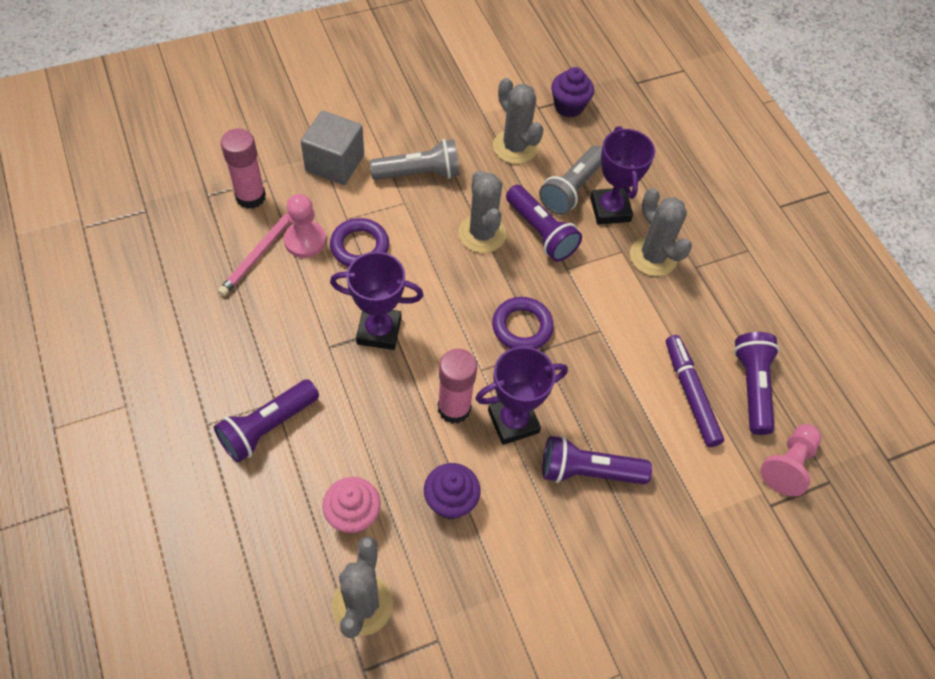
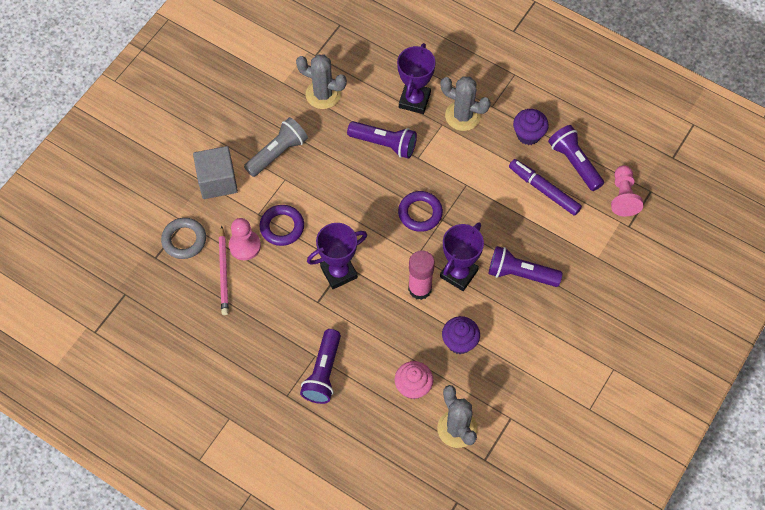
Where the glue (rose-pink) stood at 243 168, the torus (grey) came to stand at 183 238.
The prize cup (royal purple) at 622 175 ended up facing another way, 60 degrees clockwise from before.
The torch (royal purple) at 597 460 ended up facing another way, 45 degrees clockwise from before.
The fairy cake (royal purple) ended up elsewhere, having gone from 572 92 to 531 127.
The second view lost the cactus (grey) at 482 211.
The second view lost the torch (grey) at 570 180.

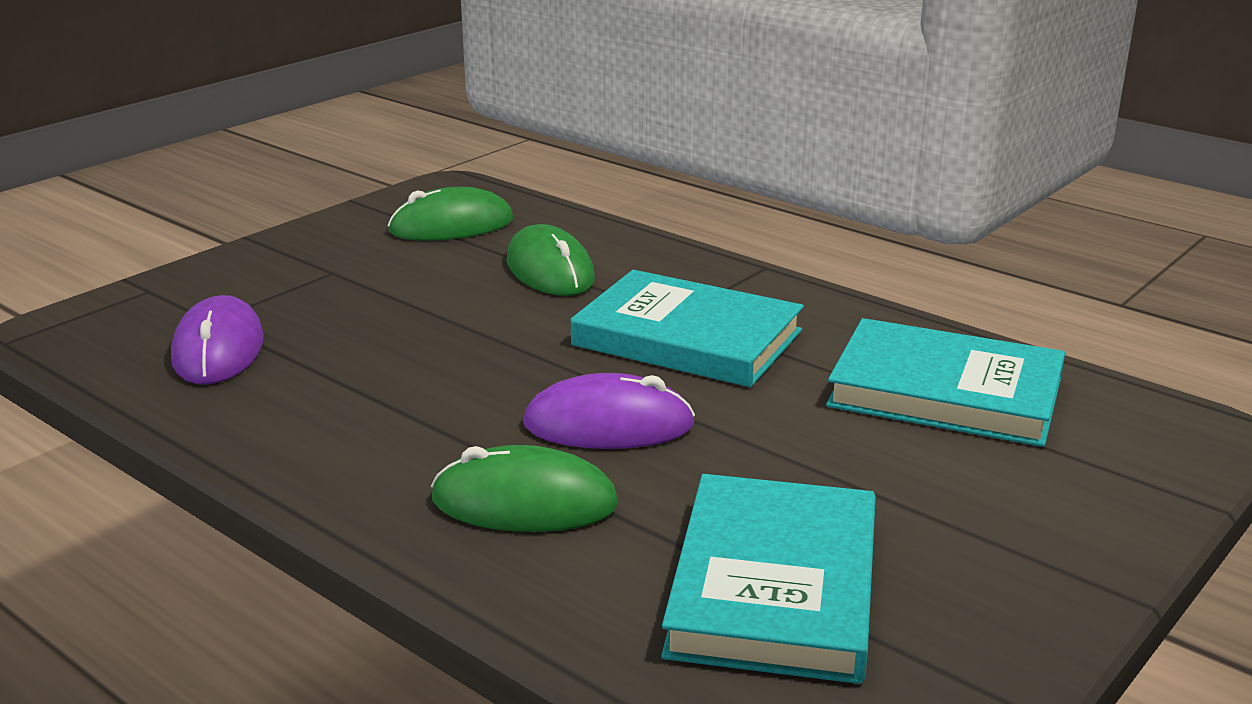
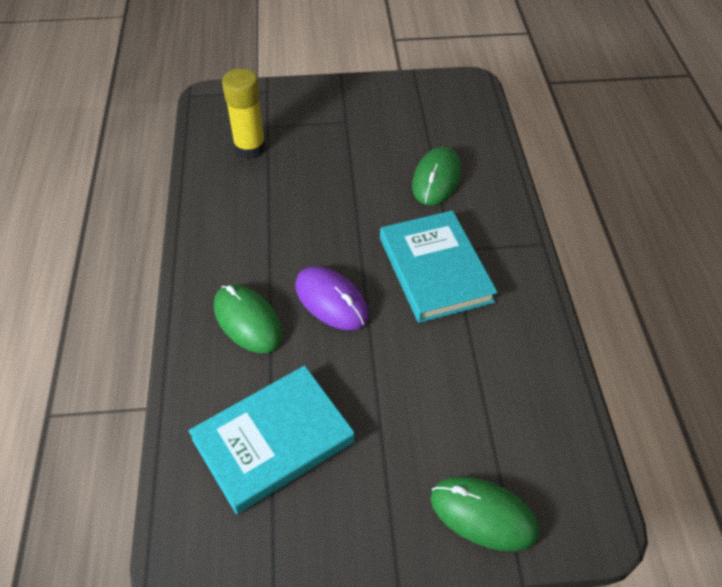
Where the mouse (royal purple) stood at 217 339, the glue (bright yellow) came to stand at 244 113.
The mouse (leaf-green) ended up elsewhere, having gone from 450 214 to 485 514.
The second view lost the hardcover (teal) at 945 382.

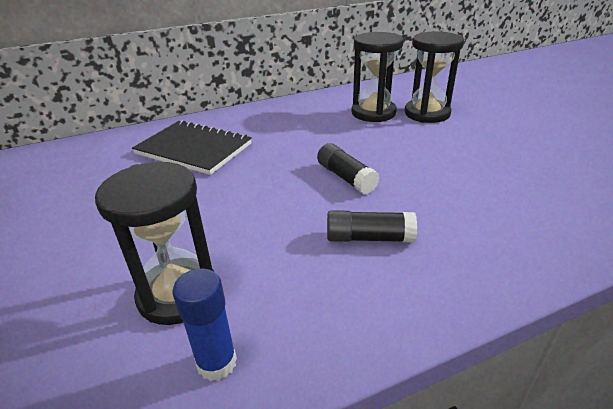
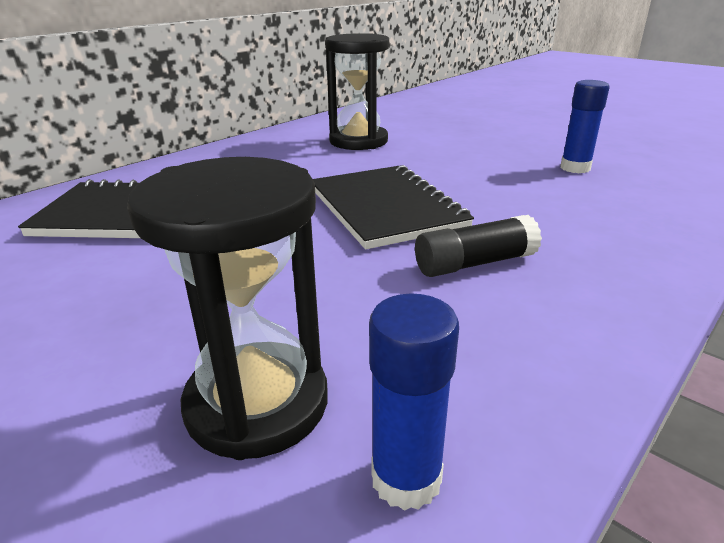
Where the glue (black) stood at 348 168, the notepad (black) came to stand at 393 207.
The second view gained the glue (blue) at 585 126.
The second view lost the hourglass (black) at 434 77.

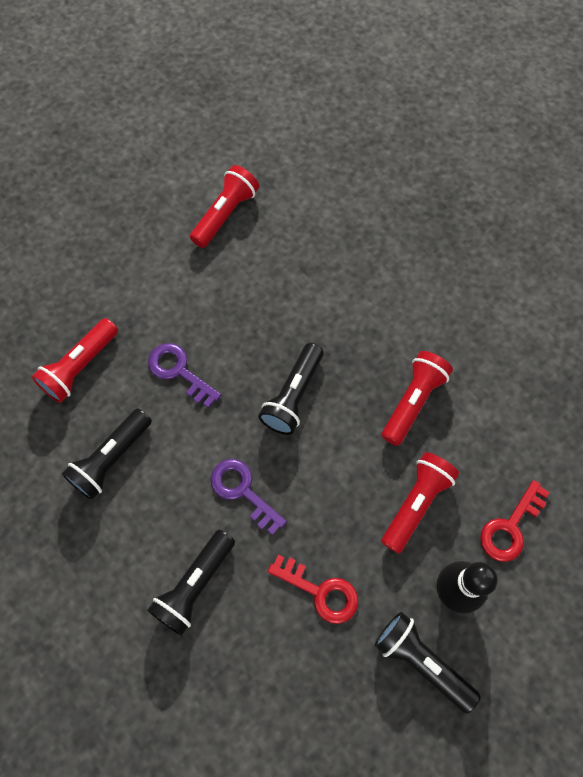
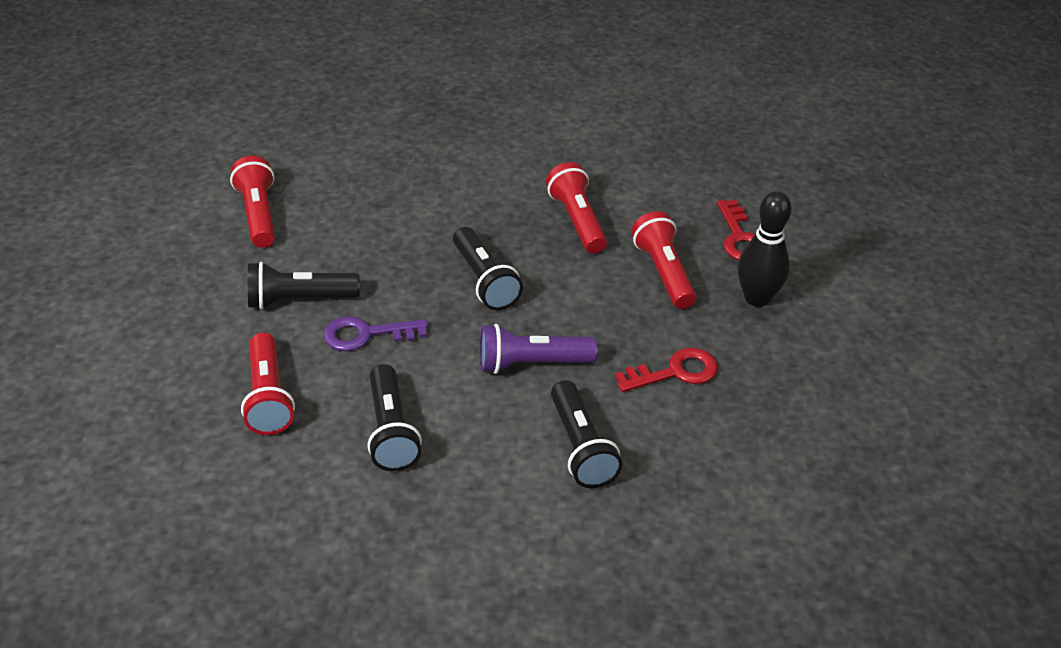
The torch (black) ended up elsewhere, having gone from 428 662 to 304 285.
Where the latchkey (royal purple) stood at 249 497, the torch (royal purple) came to stand at 539 349.

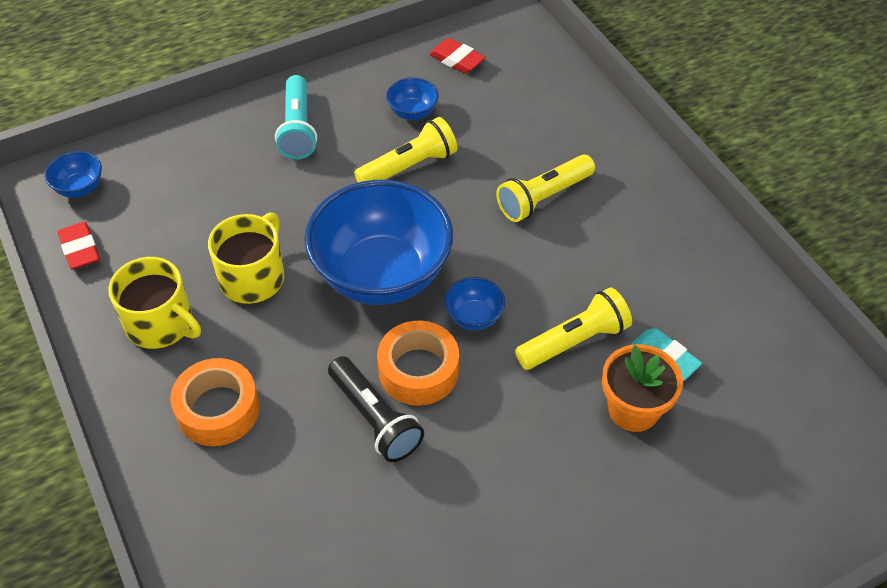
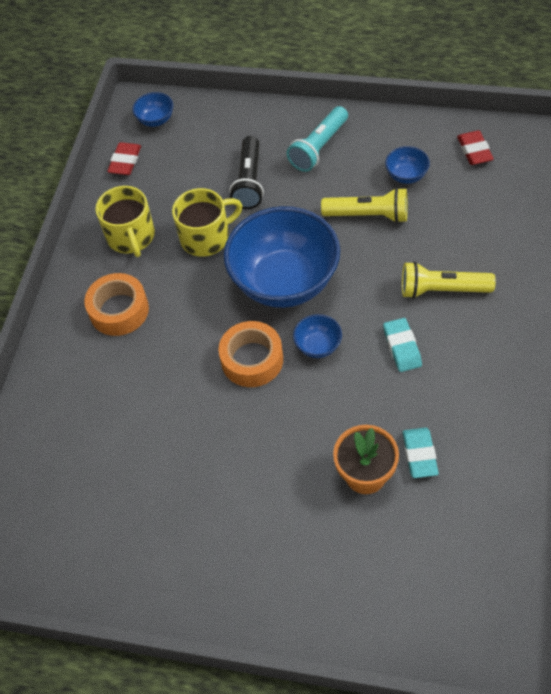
The torch (black) ended up elsewhere, having gone from 376 409 to 246 172.
The second view gained the gum eraser (teal) at 402 345.
The second view lost the torch (bright yellow) at 573 328.

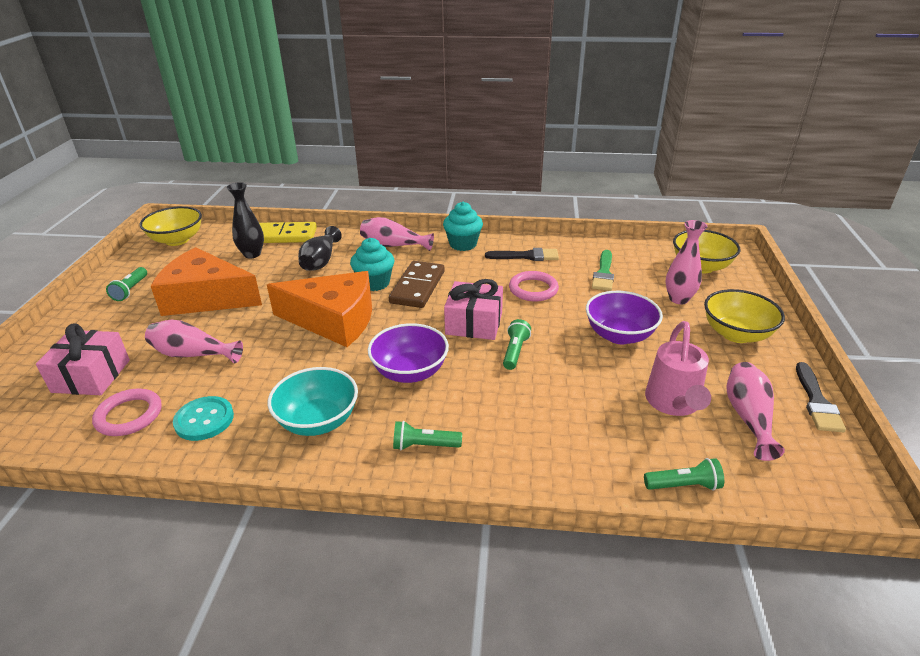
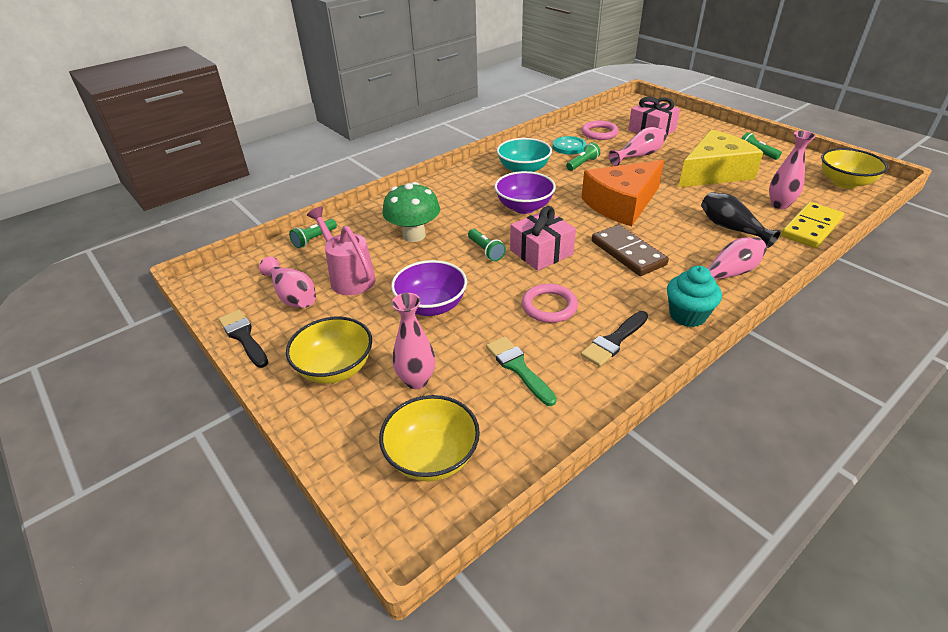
The second view gained the toadstool (leaf-green) at 411 212.
The torch (leaf-green) ended up elsewhere, having gone from 427 436 to 583 156.
What was the cheese wedge (orange-coloured) at 206 281 turned into the cheese wedge (bright yellow) at 721 158.
What was the vase (black) at 245 220 turned into the vase (rose-pink) at 792 170.
The second view lost the fairy cake (teal) at 372 264.

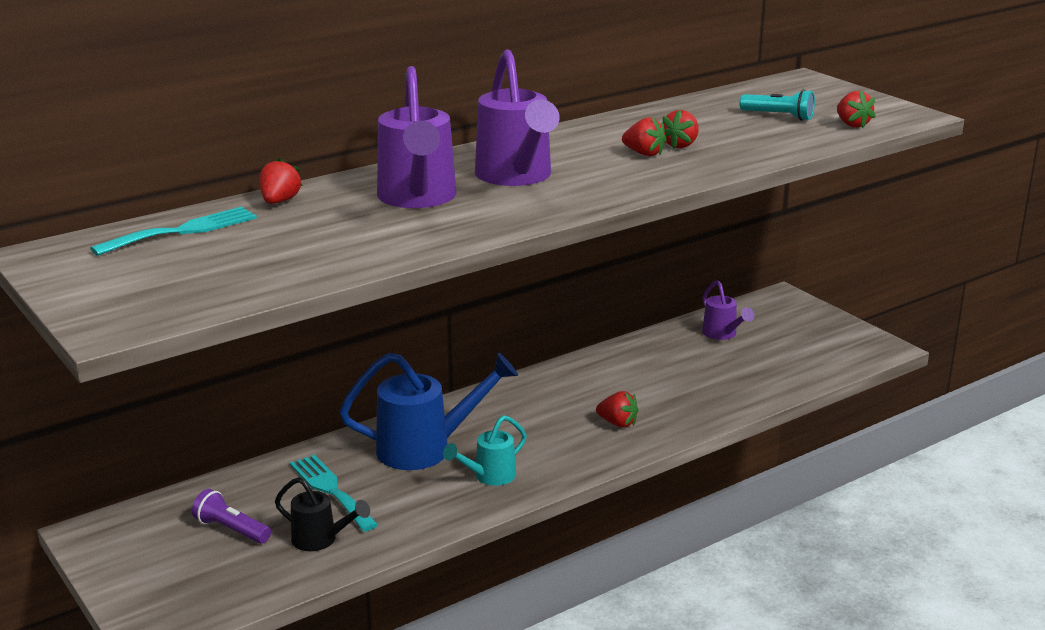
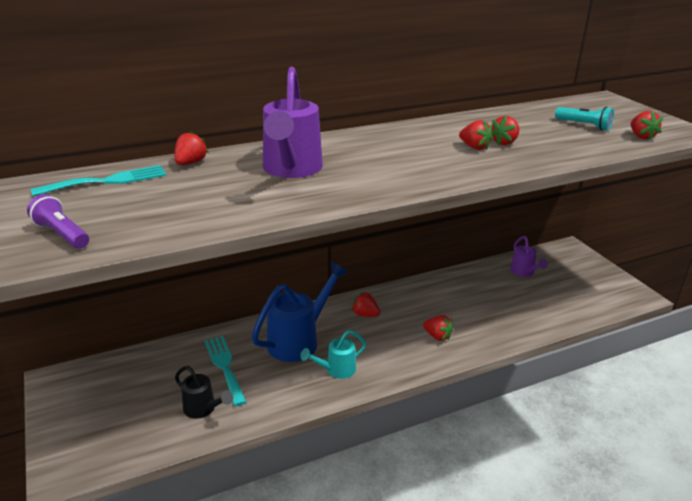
The torch (royal purple) ended up elsewhere, having gone from 231 516 to 58 221.
The watering pot (blue) at 428 411 ended up facing another way, 45 degrees counterclockwise from before.
The second view gained the berry (crimson) at 365 304.
The second view lost the watering pot (royal purple) at 517 117.

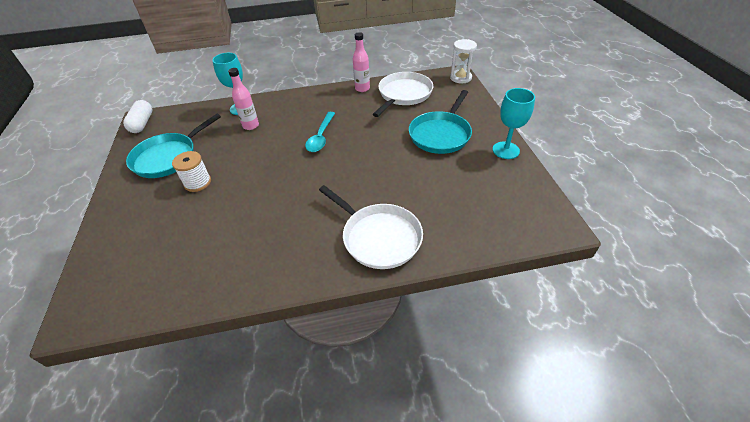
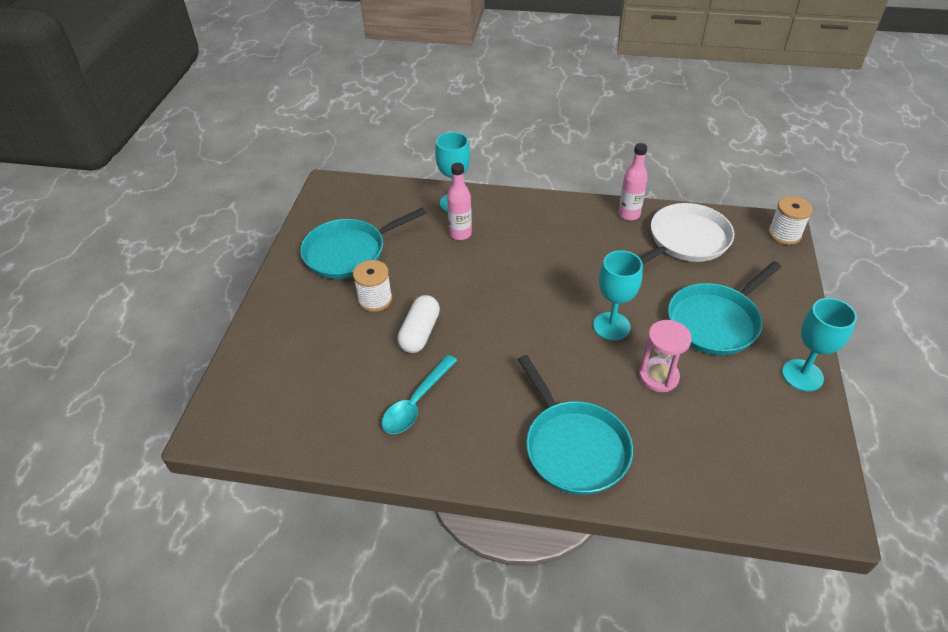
The spoon (teal) ended up elsewhere, having gone from 320 132 to 419 394.
The pill (pure white) ended up elsewhere, having gone from 137 116 to 418 324.
What was the frying pan (pure white) at 371 227 turned into the frying pan (teal) at 575 425.
The second view gained the wine glass (teal) at 618 295.
The second view gained the hourglass (rose-pink) at 665 356.
Where the hourglass (pure white) stood at 463 61, the spool (pure white) came to stand at 790 220.

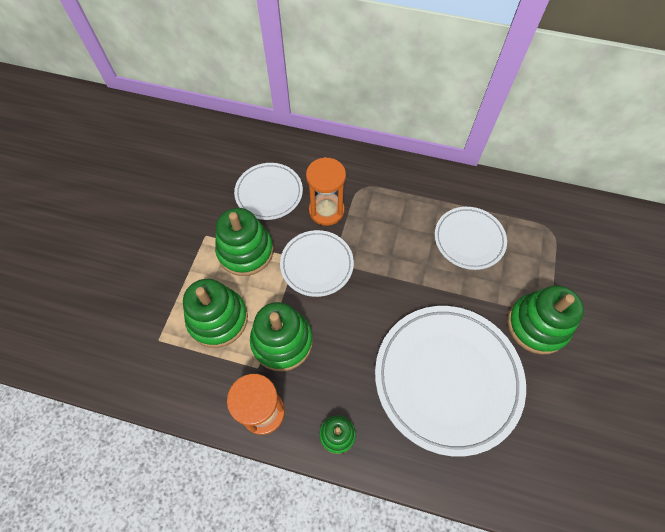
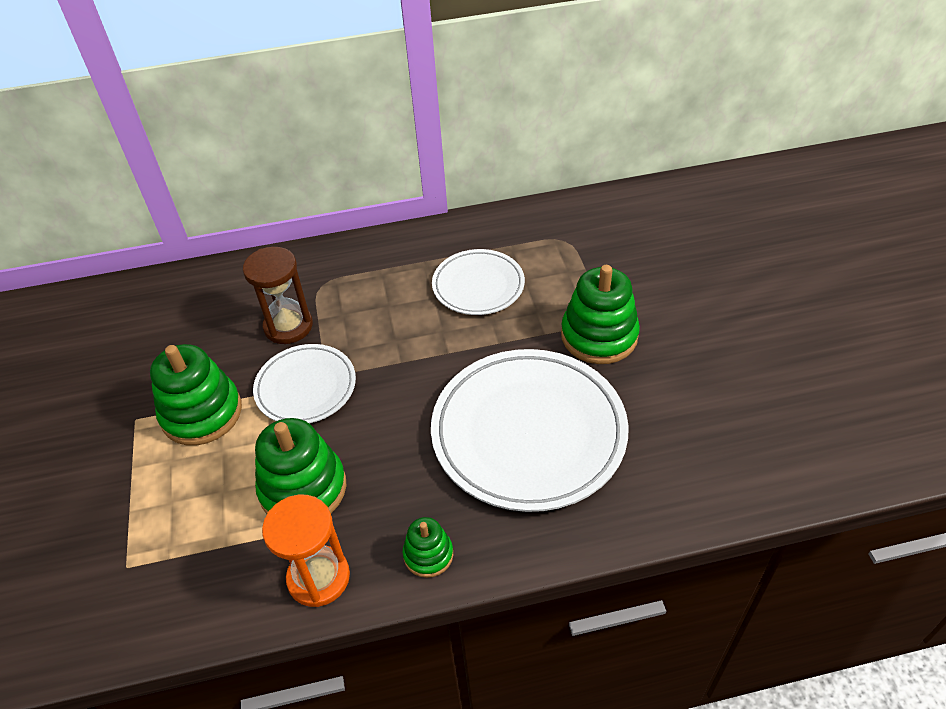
What was the hourglass (orange-coloured) at 326 191 turned into the hourglass (brown) at 278 295.
The second view lost the stacking toy (leaf-green) at 215 313.
The second view lost the dinner plate (pure white) at 268 191.

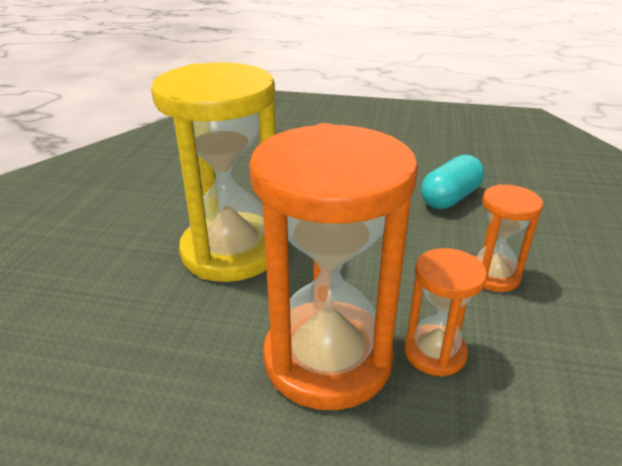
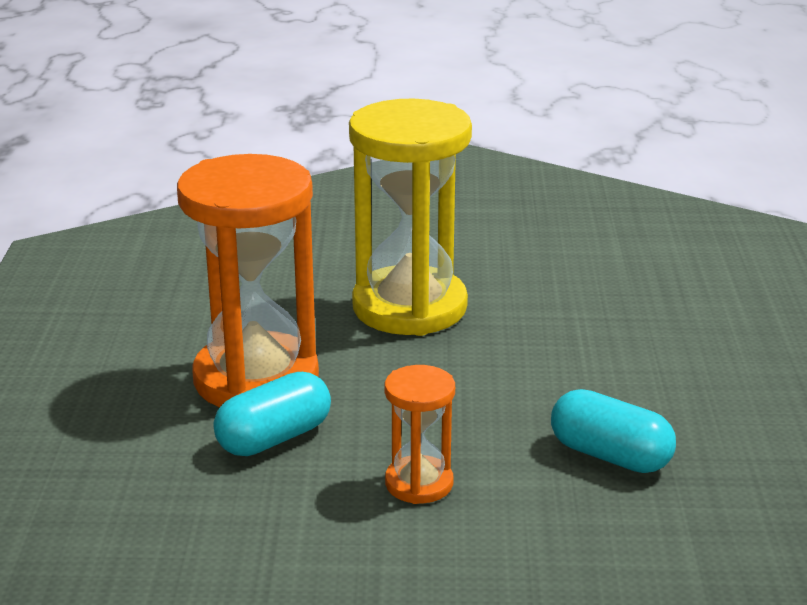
Where the hourglass (orange-coloured) stood at 445 312, the pill (teal) came to stand at 272 414.

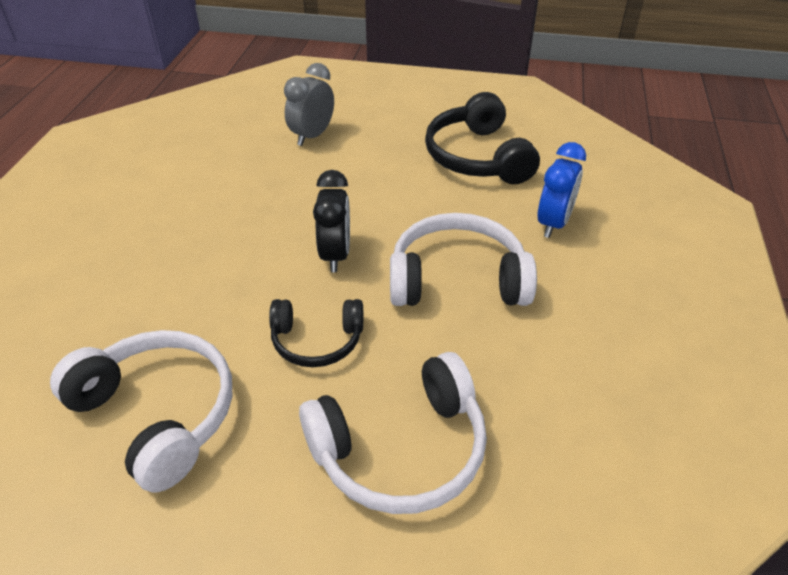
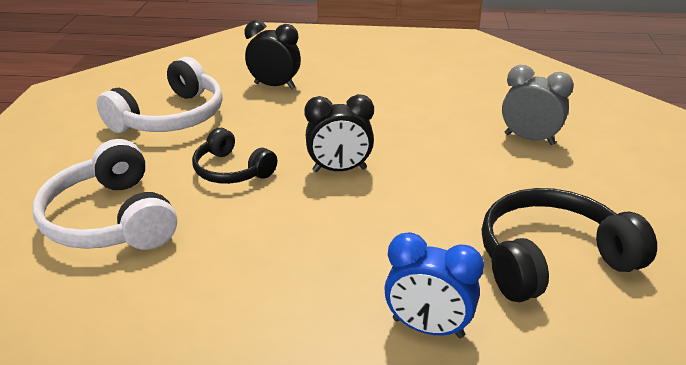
The headset (black) at 316 333 ended up facing another way, 45 degrees counterclockwise from before.
The second view gained the alarm clock (black) at 273 54.
The second view lost the headset (pure white) at 463 259.

